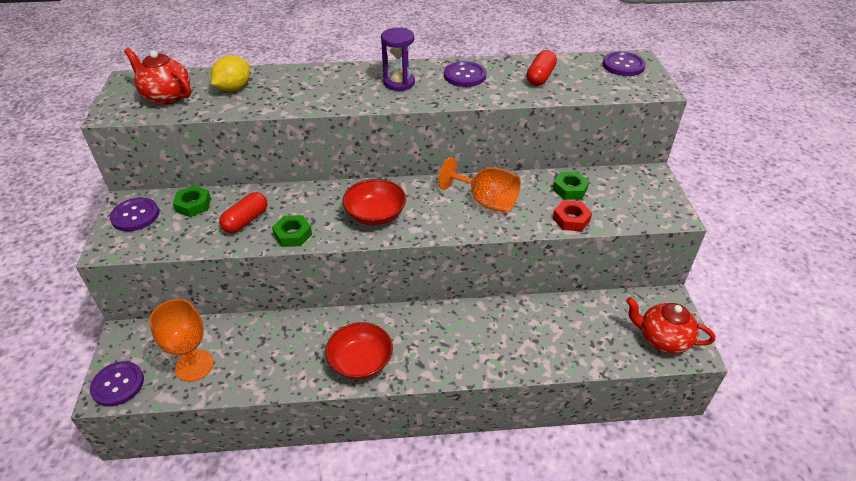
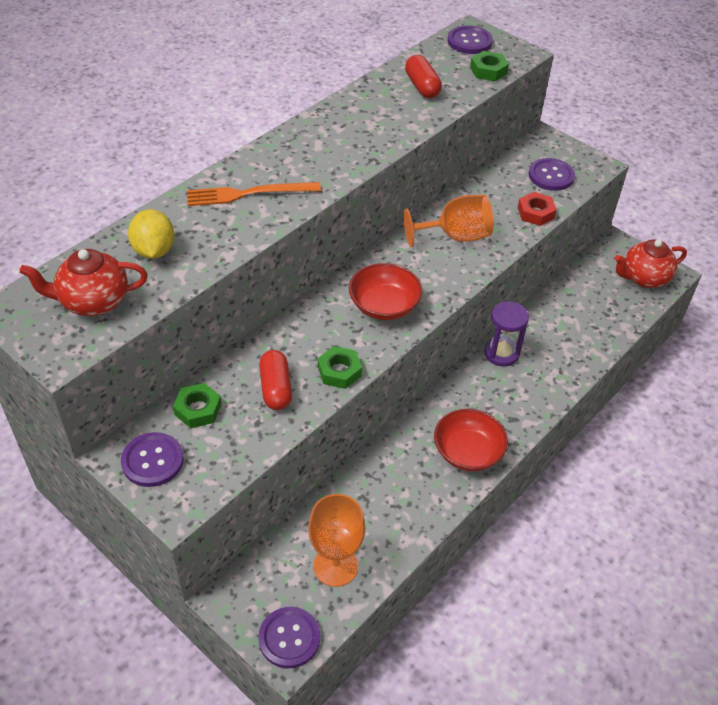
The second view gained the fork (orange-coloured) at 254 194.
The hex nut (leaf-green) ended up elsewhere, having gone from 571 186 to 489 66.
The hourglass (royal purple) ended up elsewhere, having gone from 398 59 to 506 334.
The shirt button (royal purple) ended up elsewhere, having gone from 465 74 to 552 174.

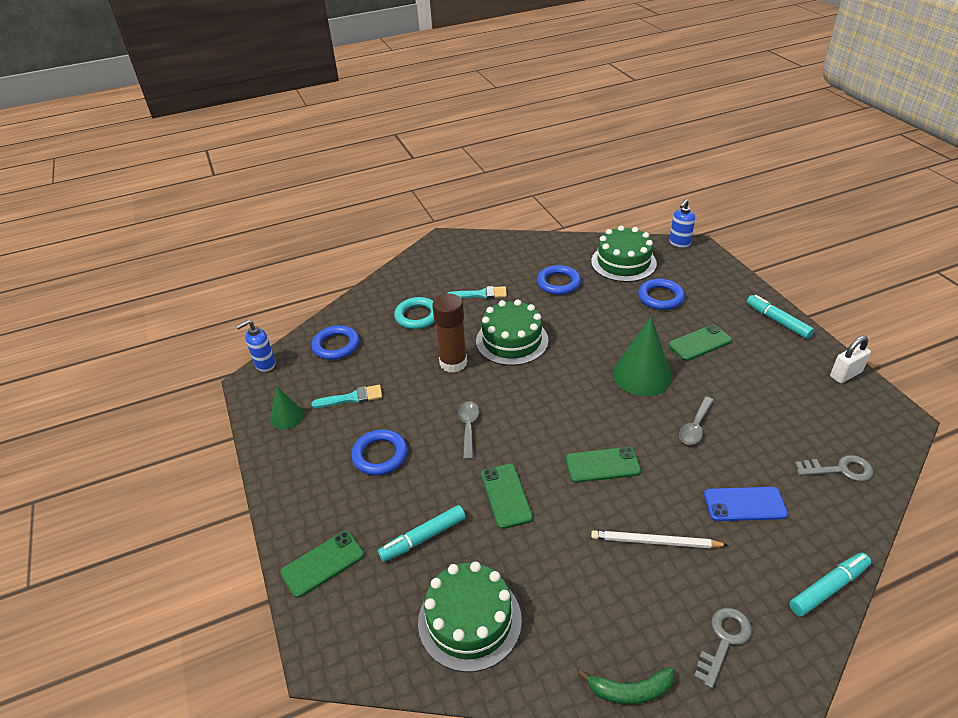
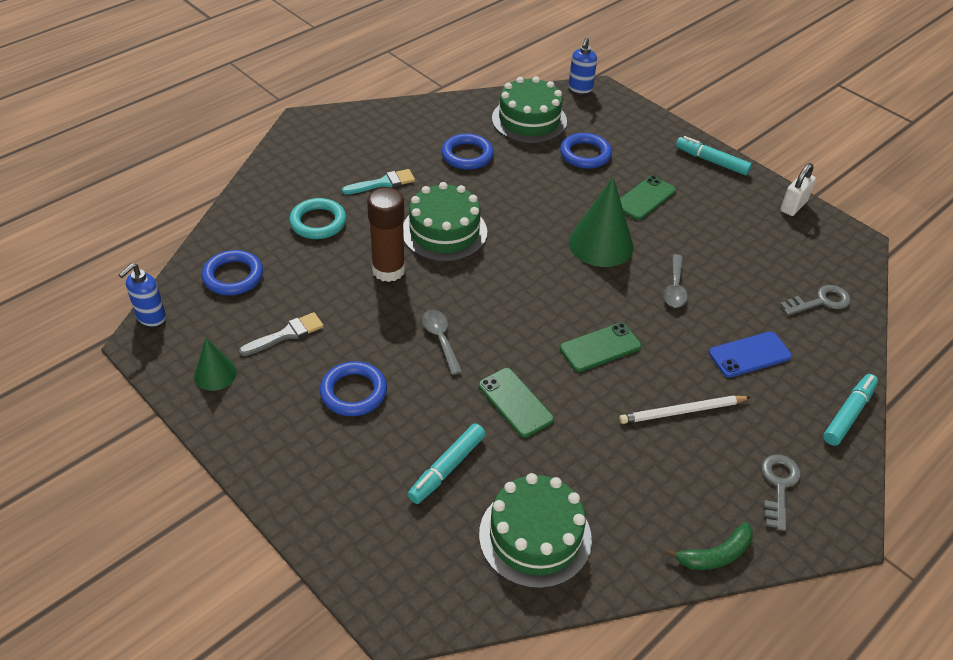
What was the paint brush (teal) at 346 396 turned into the paint brush (grey) at 281 334.
The second view lost the mobile phone (leaf-green) at 322 564.

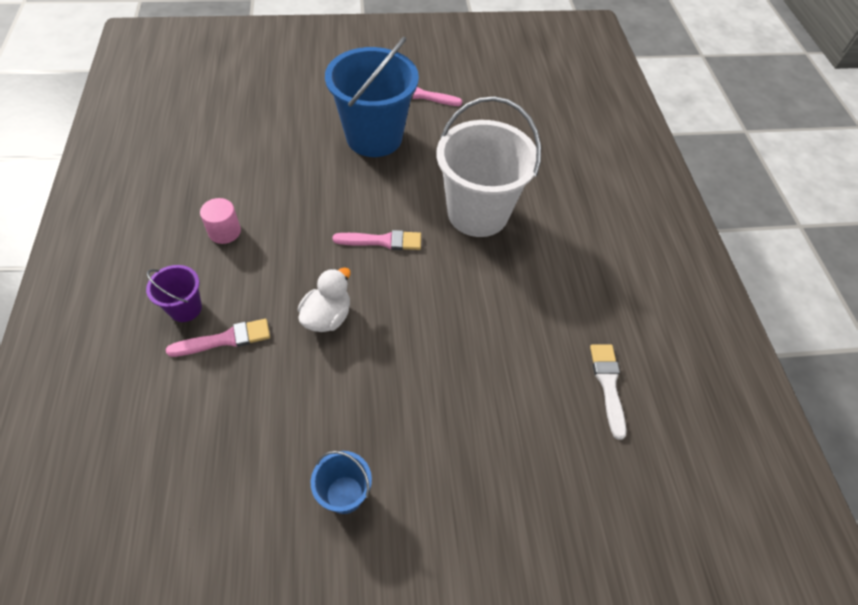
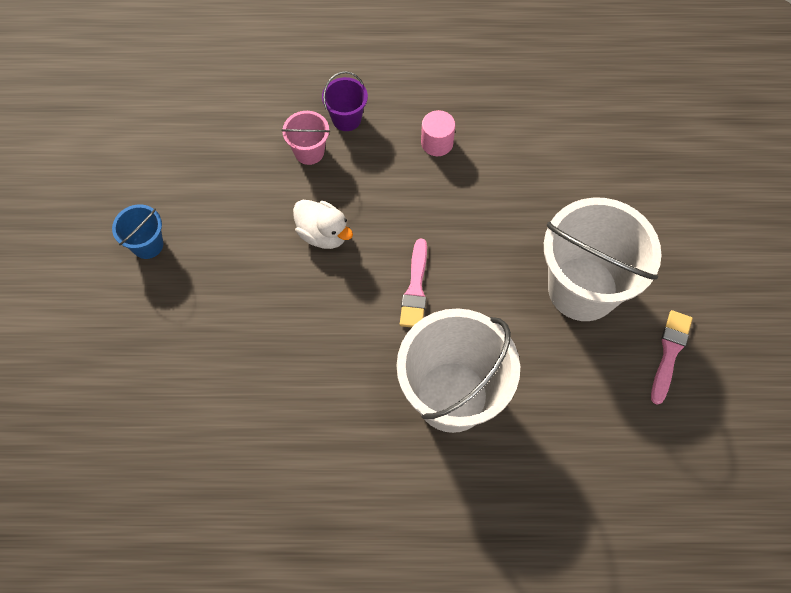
Where the paint brush (rose-pink) stood at 218 338, the sand bucket (rose-pink) came to stand at 306 138.
What was the sand bucket (blue) at 372 97 turned into the sand bucket (pure white) at 603 259.
The second view lost the paint brush (pure white) at 608 392.

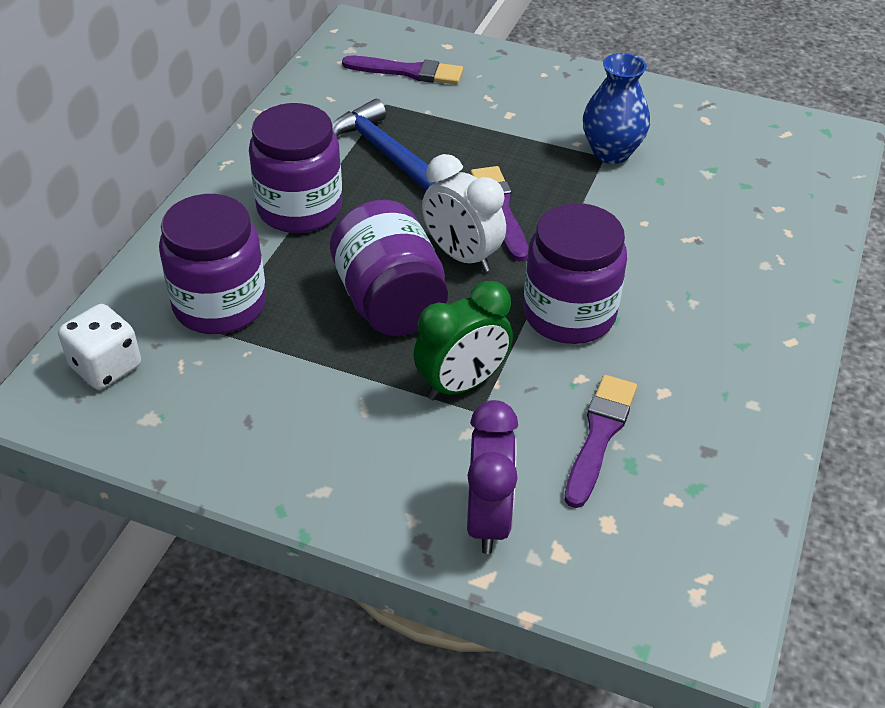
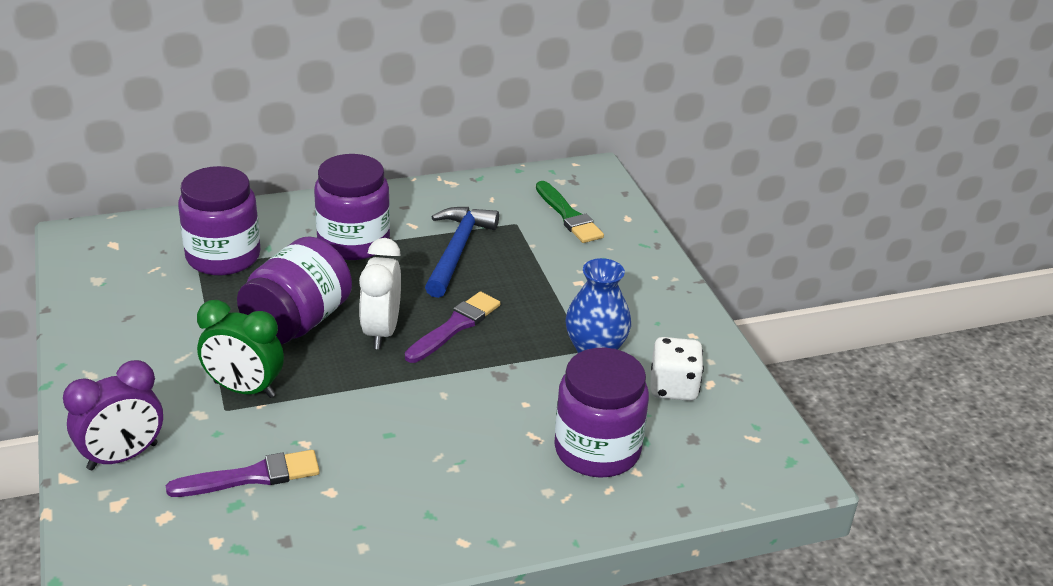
What was the paint brush (royal purple) at 402 70 turned into the paint brush (leaf-green) at 570 212.
The jam jar (royal purple) ended up elsewhere, having gone from 575 273 to 601 413.
The game die (pure white) ended up elsewhere, having gone from 99 347 to 677 369.

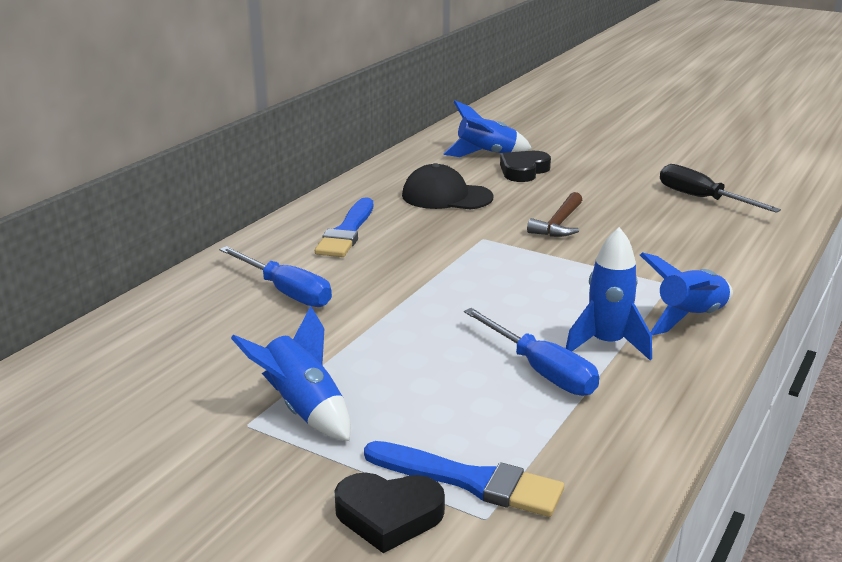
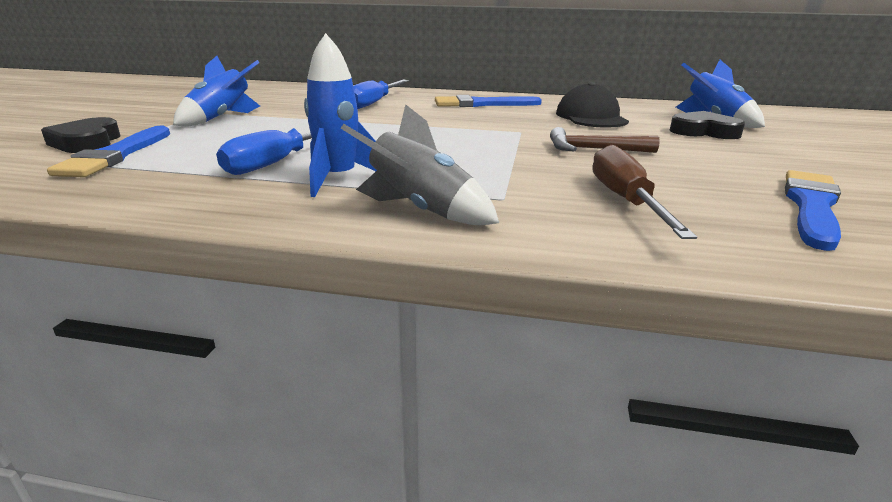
What was the rocket (blue) at 686 293 turned into the rocket (grey) at 420 164.
The second view gained the flat screwdriver (brown) at 645 192.
Where the flat screwdriver (black) stood at 720 188, the paint brush (blue) came to stand at 813 210.

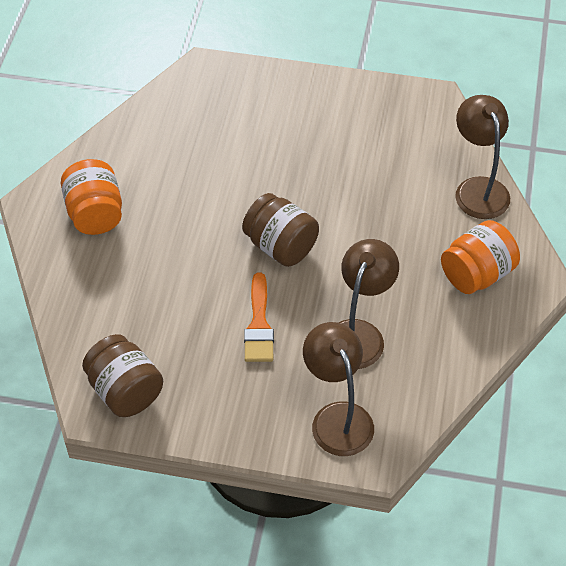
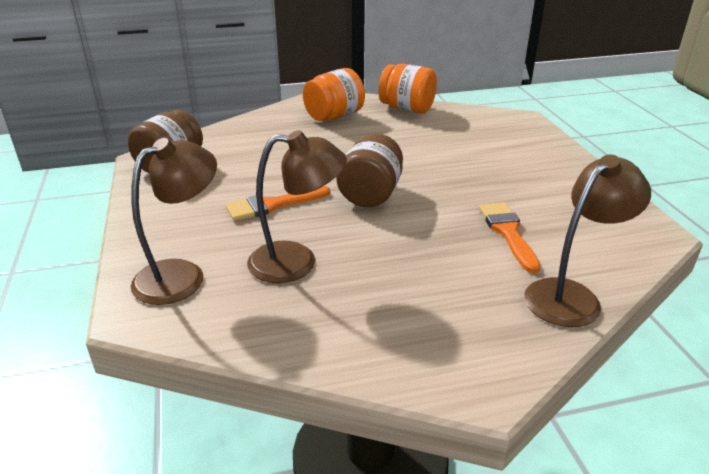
The jam jar (orange-coloured) ended up elsewhere, having gone from 480 257 to 407 89.
The second view gained the paint brush (orange-coloured) at 510 237.

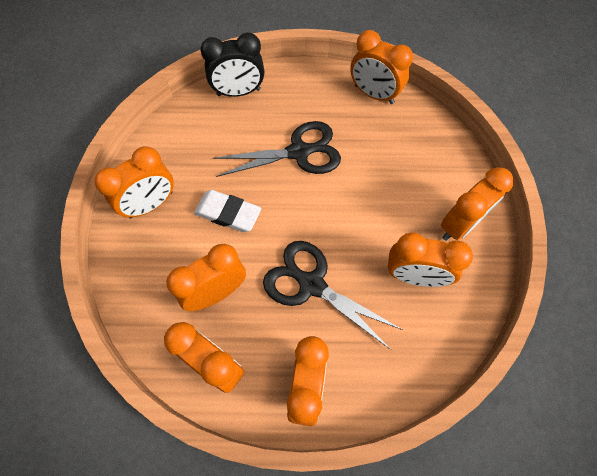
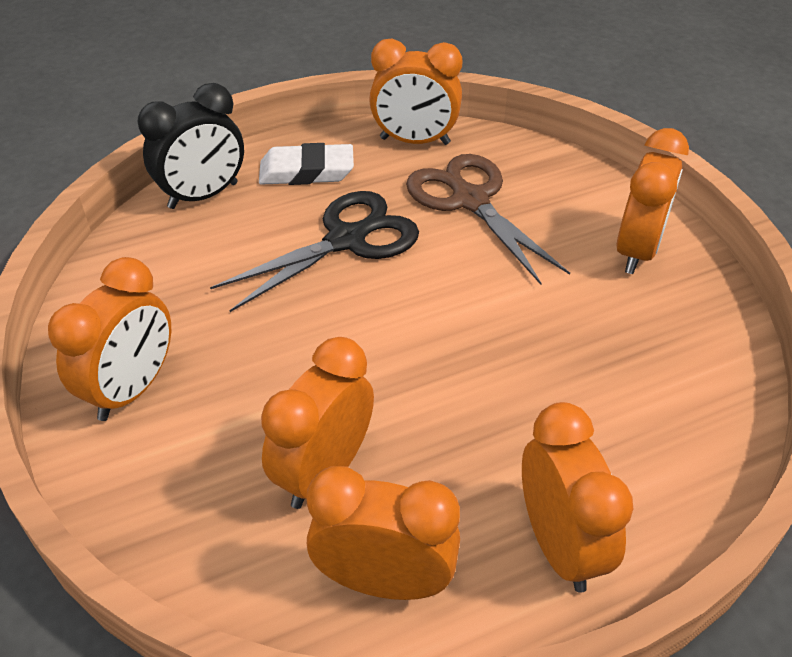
The gum eraser (pure white) ended up elsewhere, having gone from 227 211 to 306 164.
The second view gained the pair of scissors (brown) at 488 219.
The second view lost the pair of scissors (black) at 333 295.
The second view lost the alarm clock (orange-coloured) at 430 259.

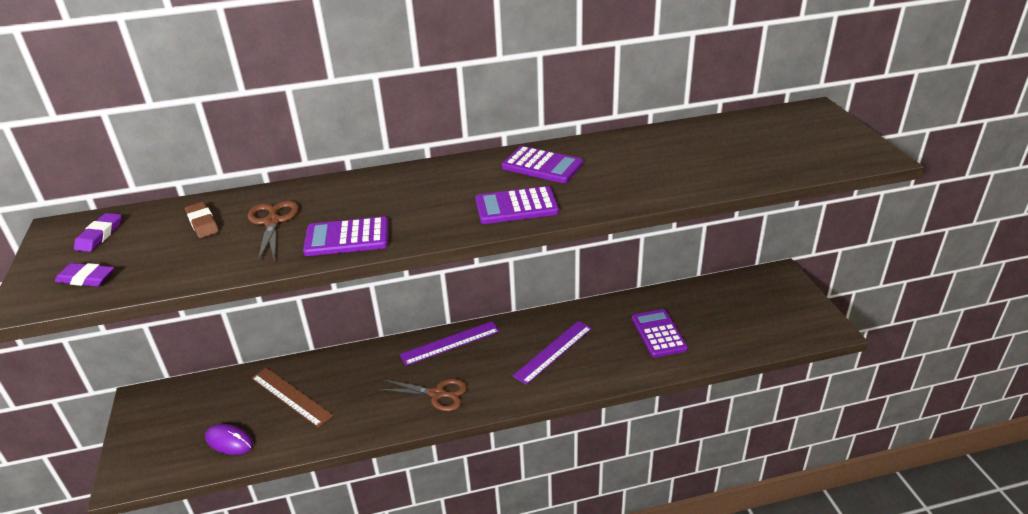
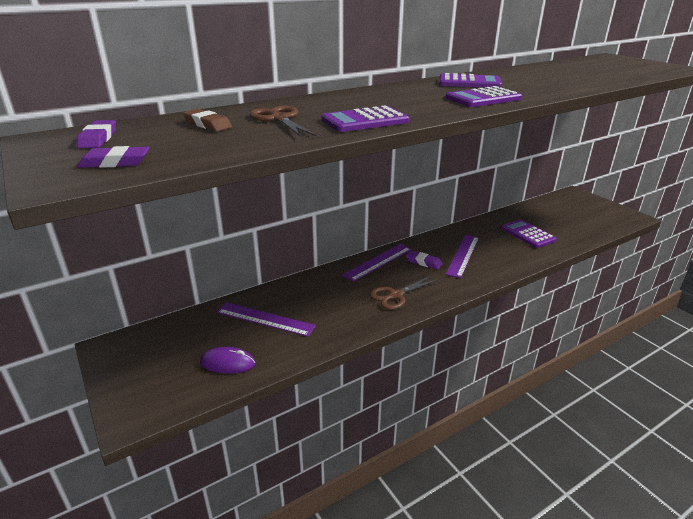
What was the ruler (brown) at 292 398 turned into the ruler (royal purple) at 266 319.
The pair of scissors (brown) at 422 395 ended up facing another way, 150 degrees clockwise from before.
The second view gained the gum eraser (royal purple) at 424 260.

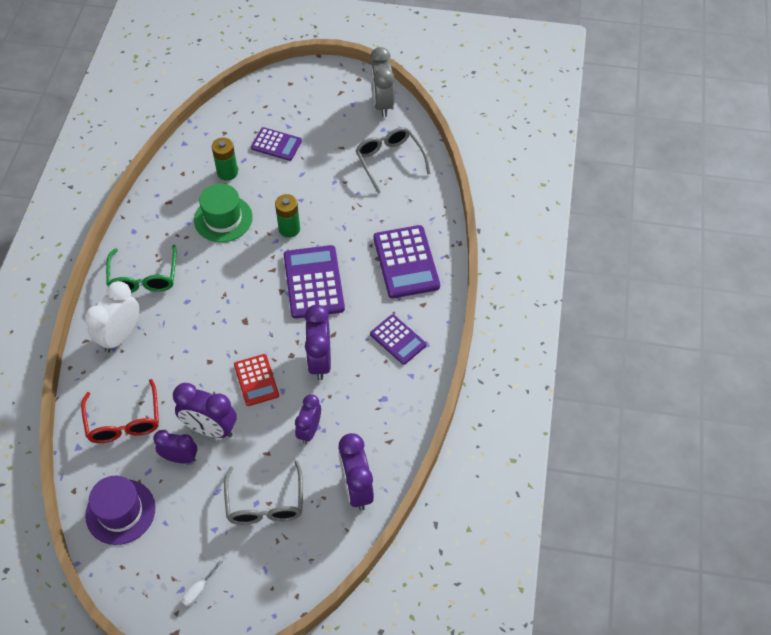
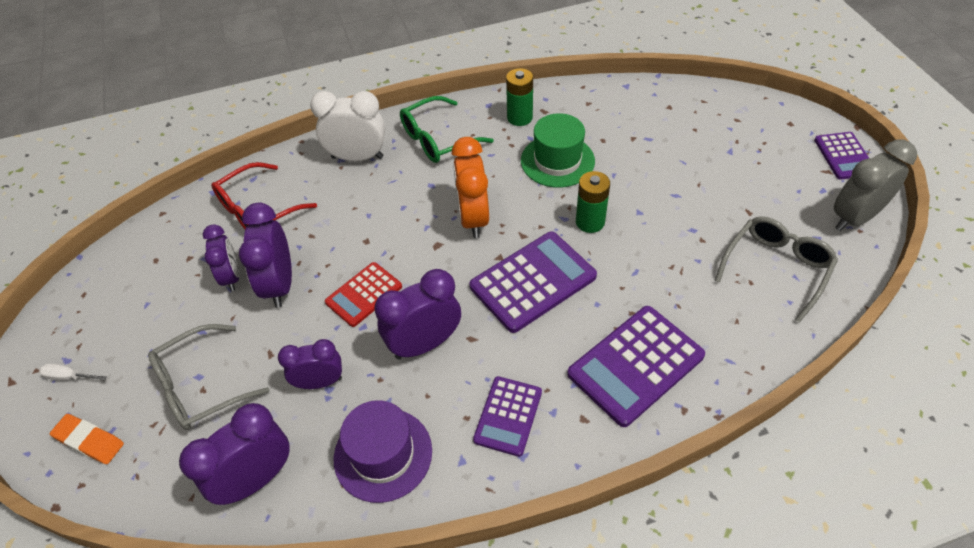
The second view gained the gum eraser (orange-coloured) at 87 439.
The tall hat (royal purple) ended up elsewhere, having gone from 120 510 to 382 451.
The second view gained the alarm clock (orange-coloured) at 470 187.
The battery (leaf-green) ended up elsewhere, having gone from 225 159 to 519 97.
The adding machine (royal purple) ended up elsewhere, having gone from 276 144 to 841 156.

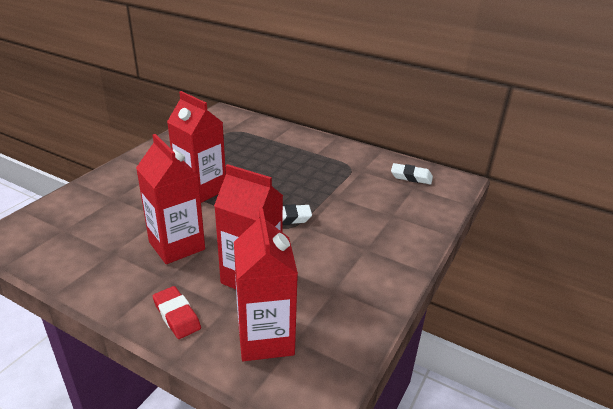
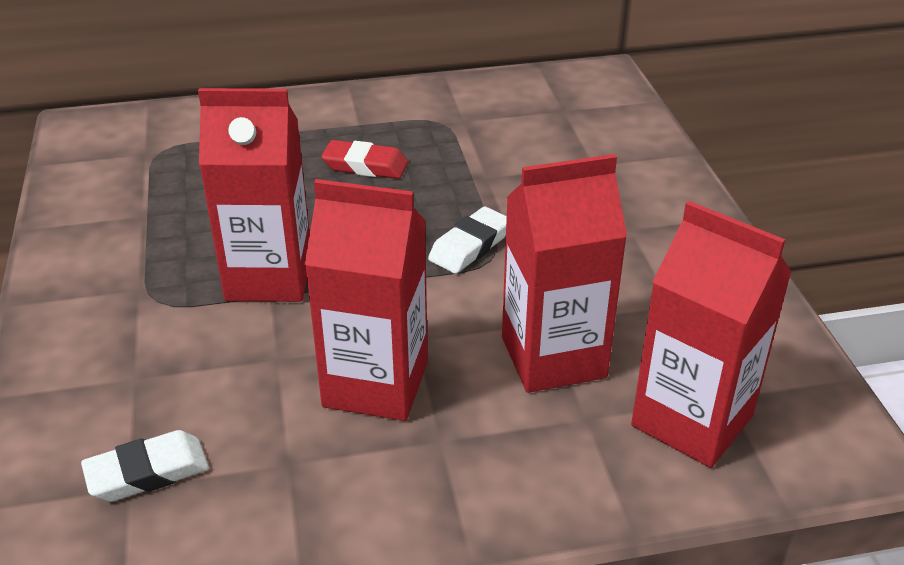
The gum eraser (pure white) ended up elsewhere, having gone from 412 173 to 145 466.
The gum eraser (crimson) ended up elsewhere, having gone from 177 312 to 364 159.

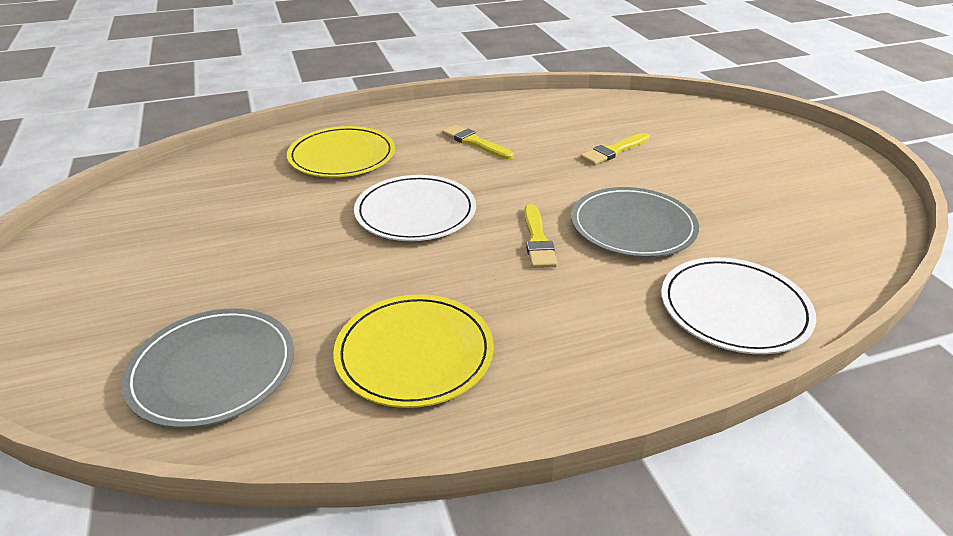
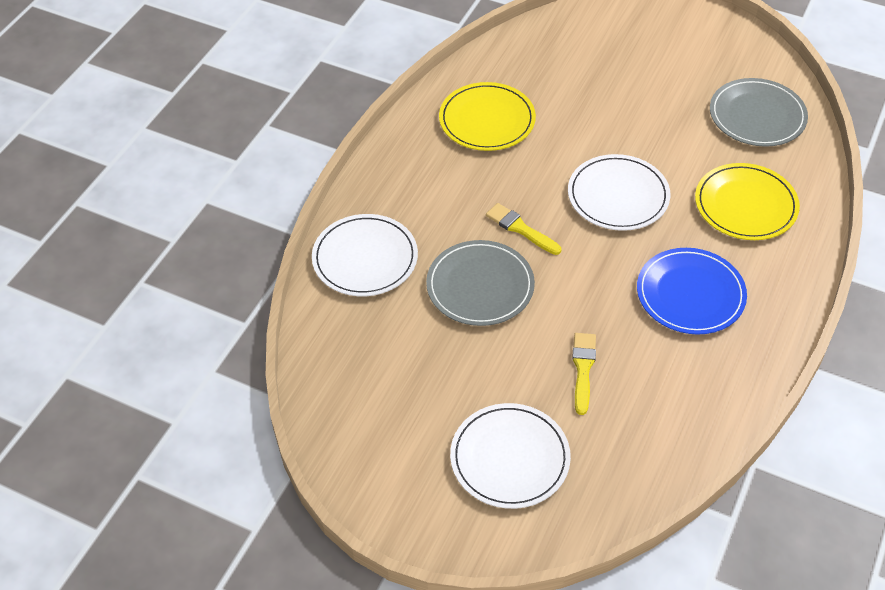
The second view gained the dinner plate (pure white) at 510 456.
Where the paint brush (bright yellow) stood at 478 142, the dinner plate (blue) came to stand at 692 291.
The dinner plate (grey) ended up elsewhere, having gone from 207 368 to 759 112.

